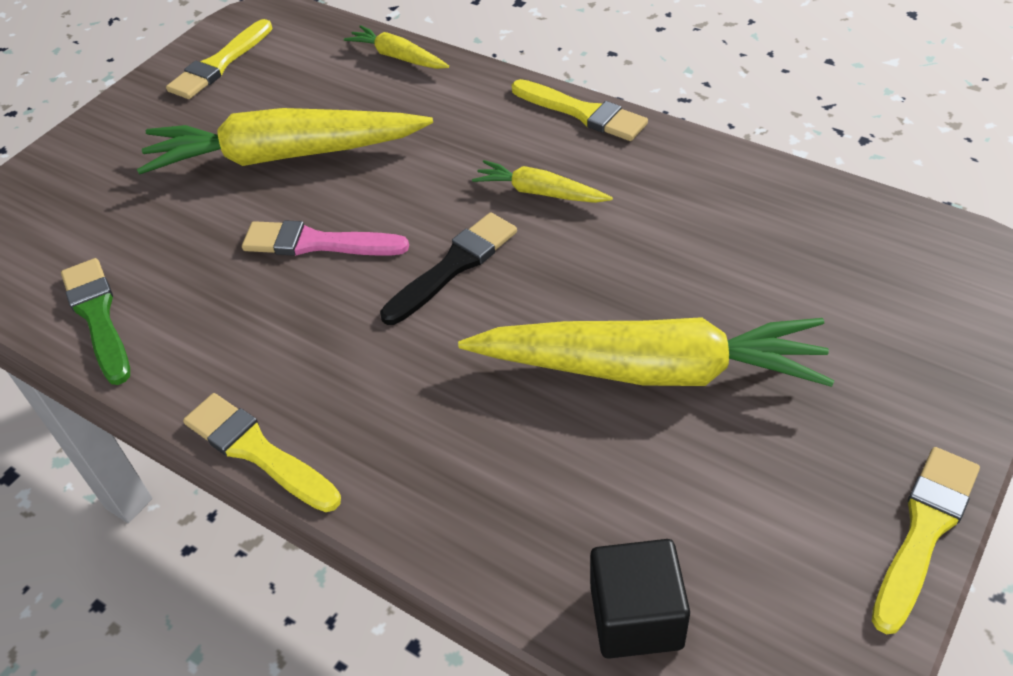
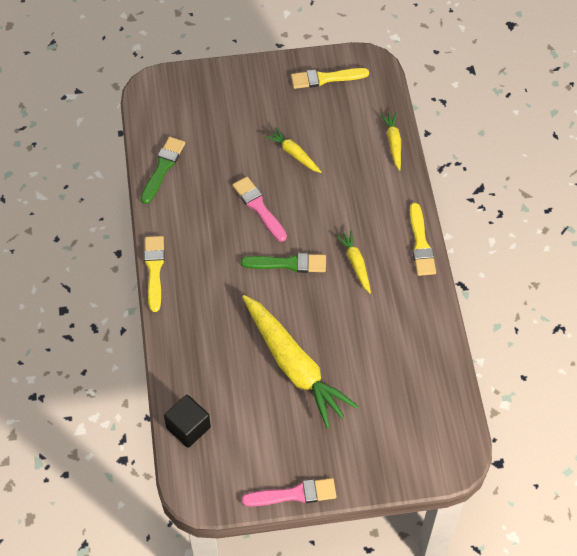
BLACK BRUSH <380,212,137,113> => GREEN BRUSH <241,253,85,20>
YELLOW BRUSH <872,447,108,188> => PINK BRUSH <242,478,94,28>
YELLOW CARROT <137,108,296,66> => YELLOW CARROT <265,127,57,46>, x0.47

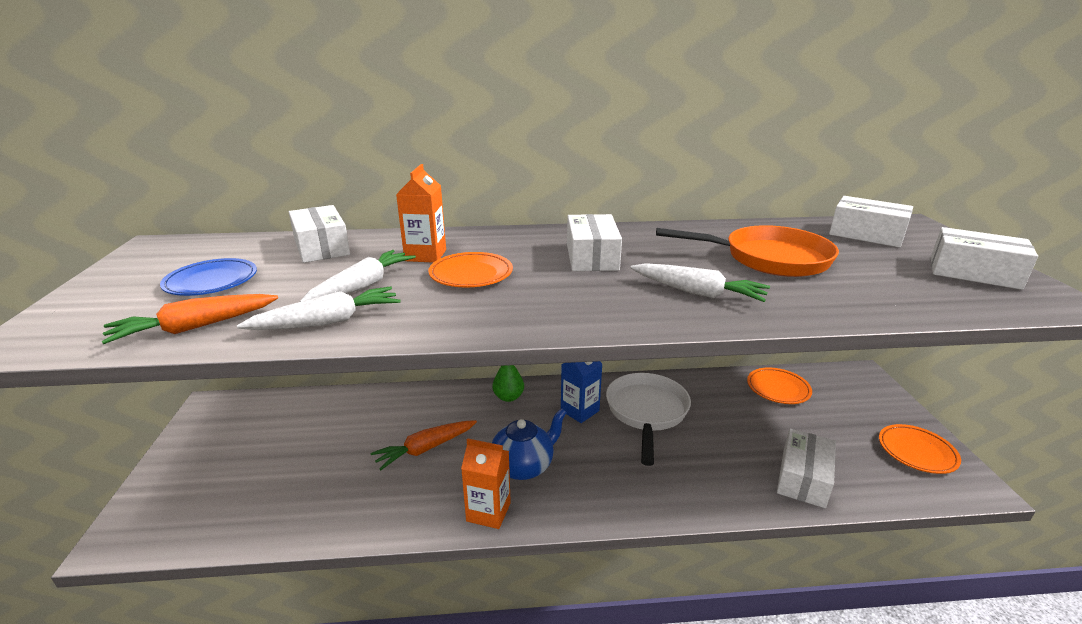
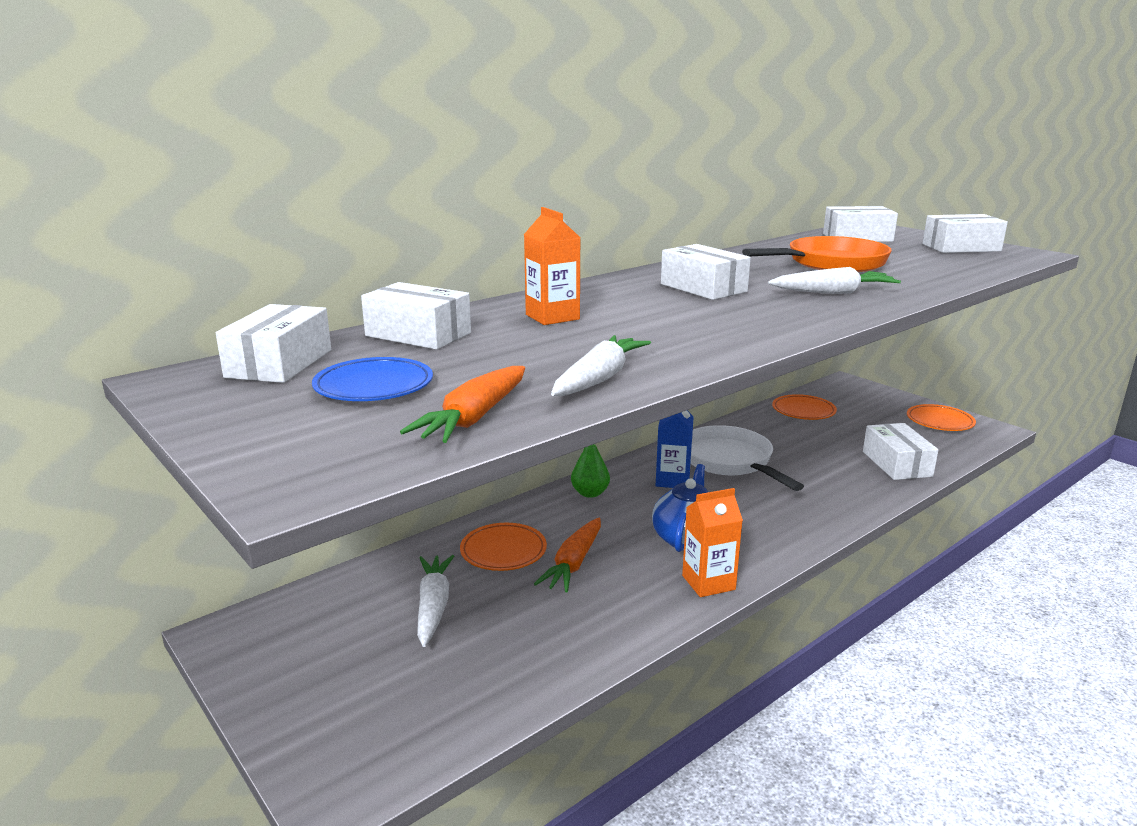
nothing => WHITE BOX <216,304,115,79>
WHITE CARROT <300,250,116,52> => WHITE CARROT <417,555,37,92>, relocated
ORANGE PLATE <428,252,85,35> => ORANGE PLATE <460,523,87,48>, relocated

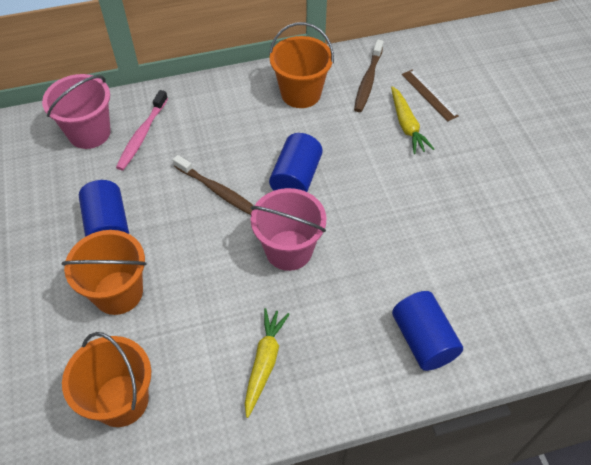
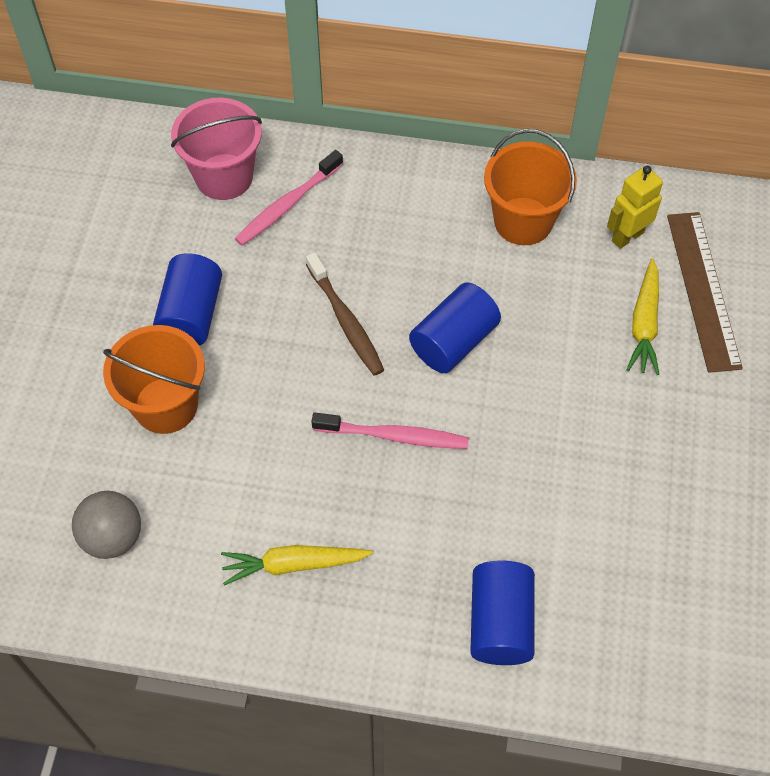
ORANGE BUCKET <62,332,89,95> => GREY BALL <72,491,69,68>
PINK BUCKET <251,188,75,83> => PINK TOOTHBRUSH <311,413,158,36>
BROWN TOOTHBRUSH <354,39,30,73> => YELLOW ROBOT <607,166,56,83>
YELLOW CARROT <245,308,45,110> => YELLOW CARROT <221,545,152,40>, 135 degrees counterclockwise
BROWN RULER <402,69,57,53> => BROWN RULER <667,212,76,161>, x1.63

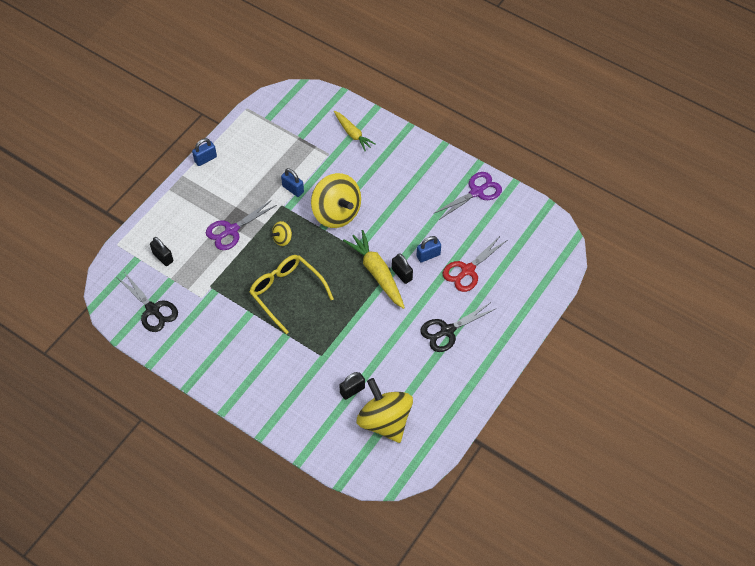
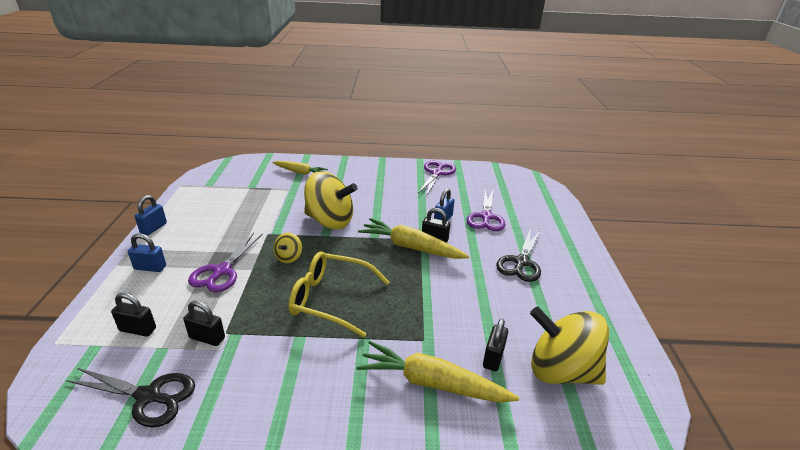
nothing => BLACK PADLOCK <183,301,42,45>
nothing => YELLOW CARROT <357,341,162,62>
BLUE PADLOCK <281,168,23,29> => BLUE PADLOCK <128,233,38,39>, relocated
RED SCISSORS <443,235,64,57> => PURPLE SCISSORS <467,191,39,40>

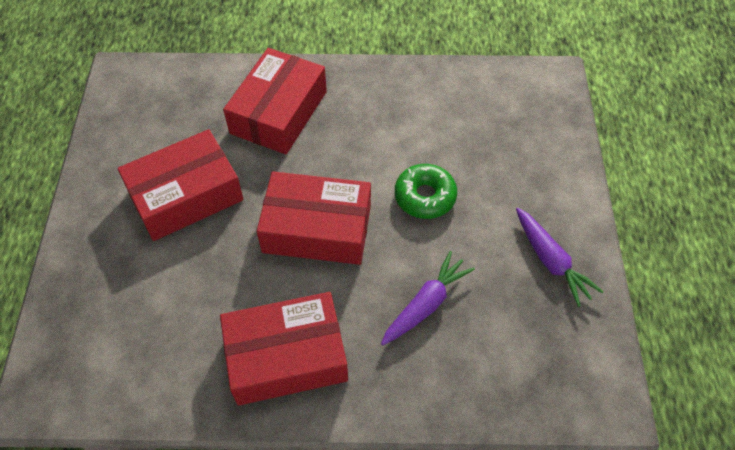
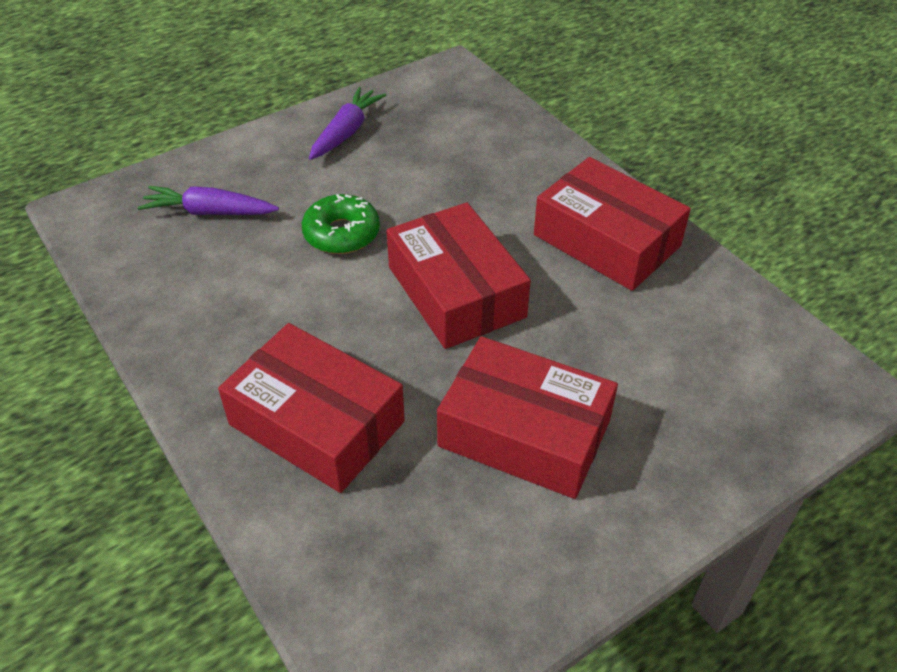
PURPLE CARROT <381,251,94,94> => PURPLE CARROT <138,186,141,29>, relocated
RED BOX <223,48,104,106> => RED BOX <218,323,187,170>, 45 degrees clockwise

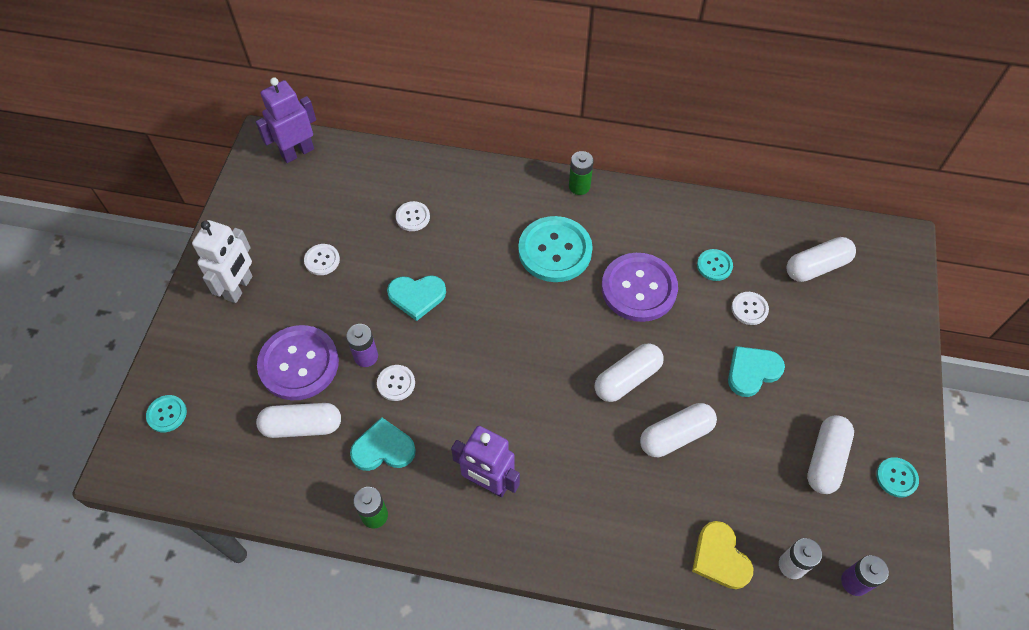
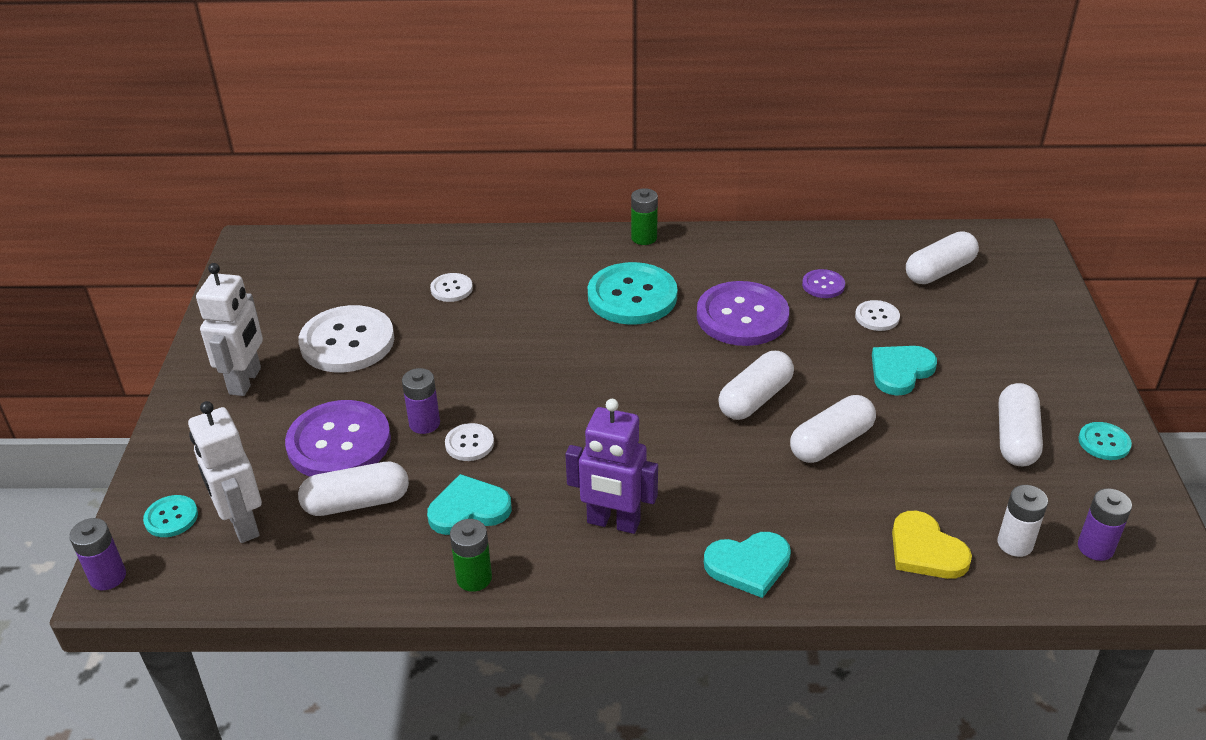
PURPLE ROBOT <256,78,60,85> => nothing
nothing => PURPLE BATTERY <69,518,57,72>
nothing => WHITE ROBOT <188,401,74,142>
TURQUOISE HEART <387,275,59,46> => TURQUOISE HEART <704,532,87,66>, relocated
TURQUOISE BUTTON <697,249,36,32> => PURPLE BUTTON <802,269,43,29>
WHITE BUTTON <304,244,36,31> => WHITE BUTTON <299,305,95,67>, x2.11

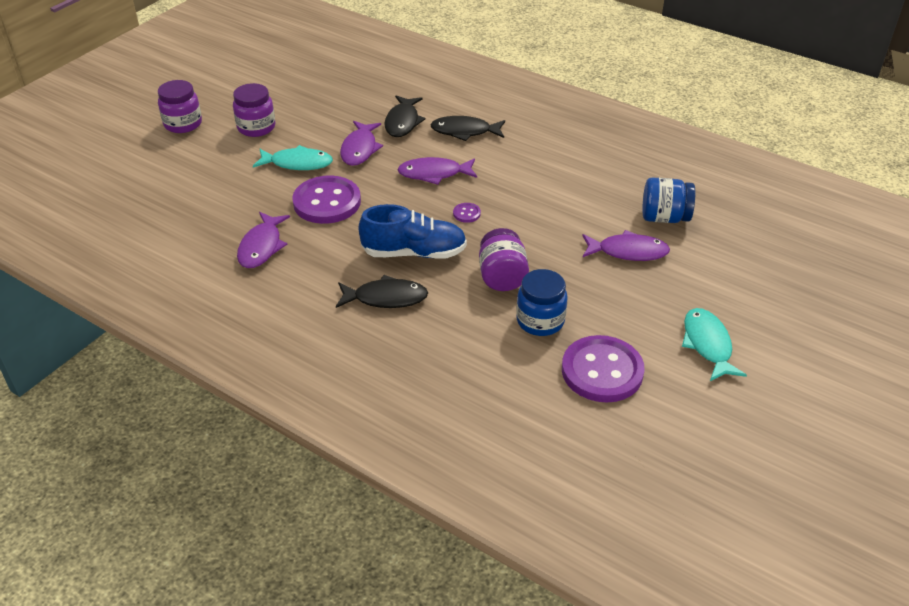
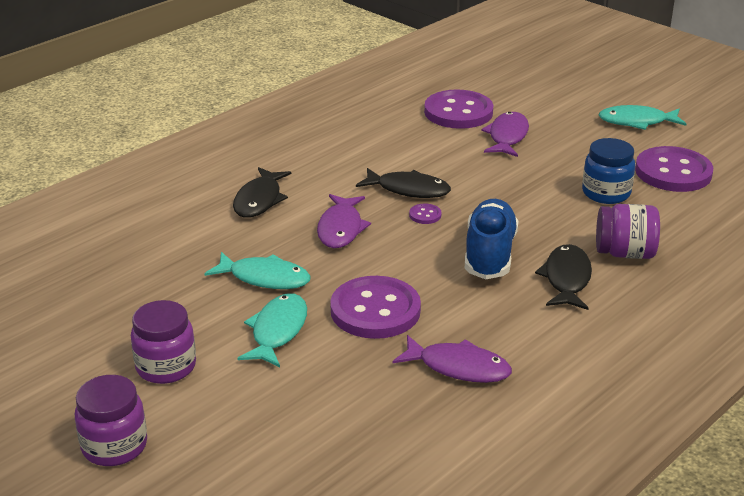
BLACK FISH <384,96,41,41> => BLACK FISH <356,168,95,30>, relocated
PURPLE JAR <479,228,50,63> => PURPLE JAR <596,204,64,55>, relocated
BLUE JAR <642,177,53,46> => PURPLE BUTTON <424,89,69,40>
PURPLE FISH <340,121,43,45> => TURQUOISE FISH <204,252,107,37>

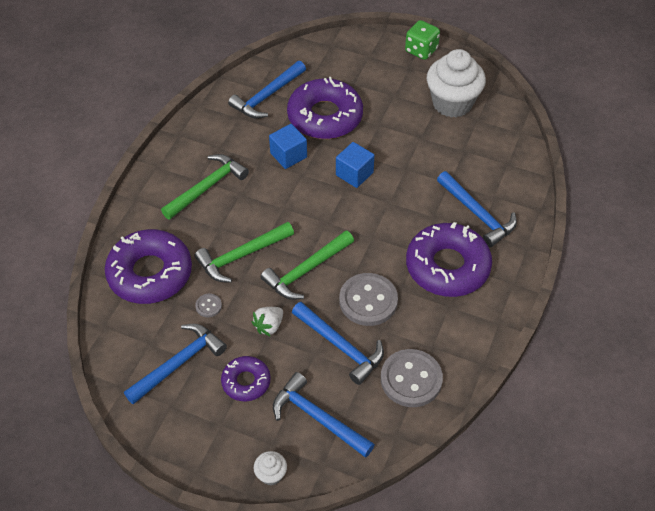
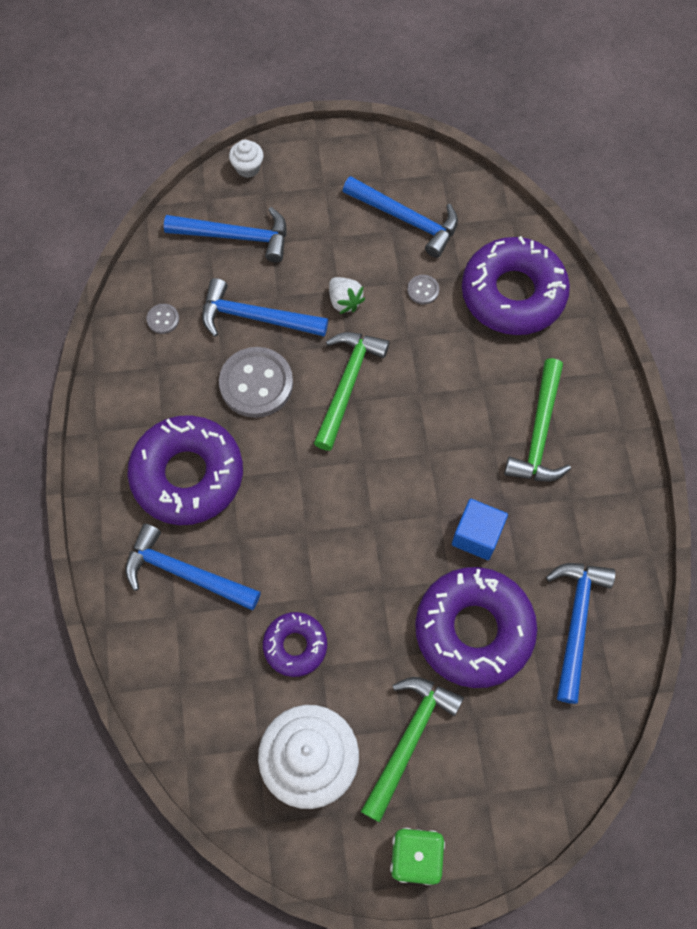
BLUE CUBE <336,142,39,46> => nothing
GREEN HAMMER <195,222,99,61> => GREEN HAMMER <361,677,103,146>, relocated
PURPLE DONUT <221,356,50,45> => PURPLE DONUT <263,612,64,65>, relocated
BLUE HAMMER <124,324,103,80> => BLUE HAMMER <343,176,115,82>, 75 degrees counterclockwise
WHITE STRAWBERRY <252,307,31,30> => WHITE STRAWBERRY <329,277,37,37>, 135 degrees clockwise
GREY BUTTON <381,349,62,58> => GREY BUTTON <147,304,32,30>, x0.45

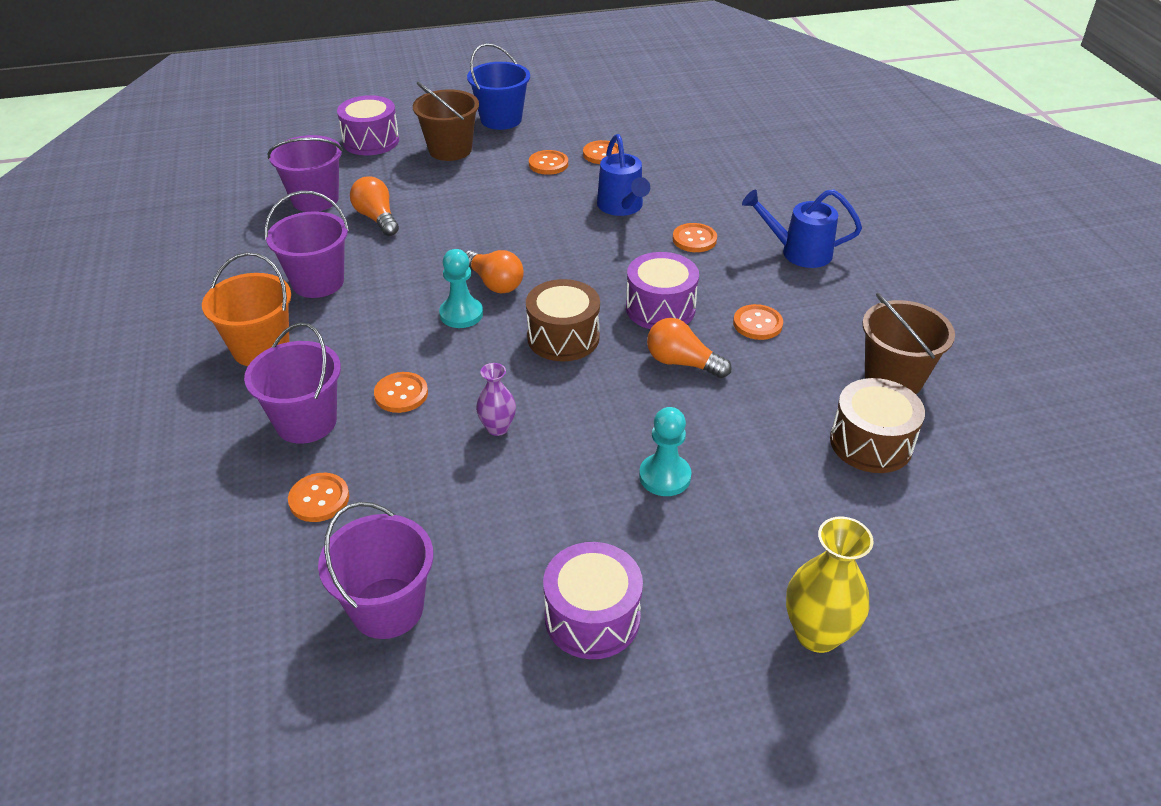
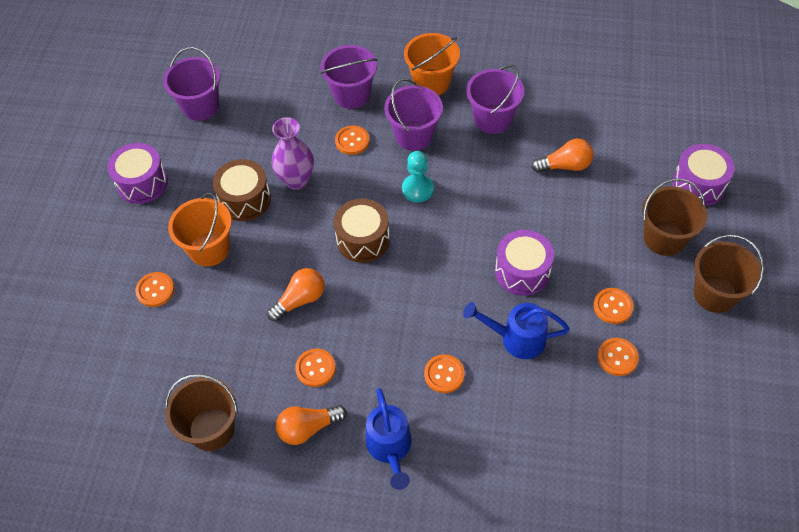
YELLOW VASE <786,516,88,137> => nothing
PURPLE BUCKET <267,135,76,77> => PURPLE BUCKET <384,78,59,73>, relocated
ORANGE BUTTON <288,473,61,49> => ORANGE BUTTON <135,272,39,35>, relocated
ORANGE LIGHT BULB <465,250,59,43> => ORANGE LIGHT BULB <276,405,71,40>, relocated
PURPLE DRUM <626,252,73,77> => PURPLE DRUM <495,230,59,66>, relocated
BROWN DRUM <830,378,95,95> => BROWN DRUM <213,159,58,62>, relocated
TURQUOISE PAWN <639,407,52,89> => ORANGE BUCKET <168,193,64,74>
BLUE BUCKET <467,43,63,87> => BROWN BUCKET <693,235,71,78>
BLUE WATERING CAN <742,189,120,79> => BLUE WATERING CAN <366,388,46,102>, 135 degrees clockwise
PURPLE VASE <476,363,40,73> => PURPLE VASE <271,117,43,73>, x1.65

